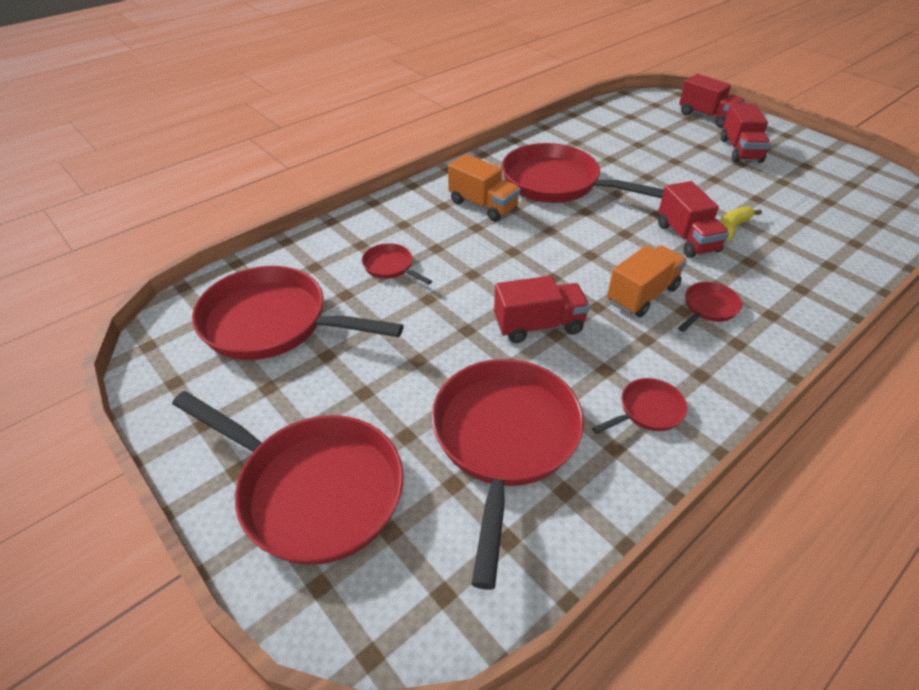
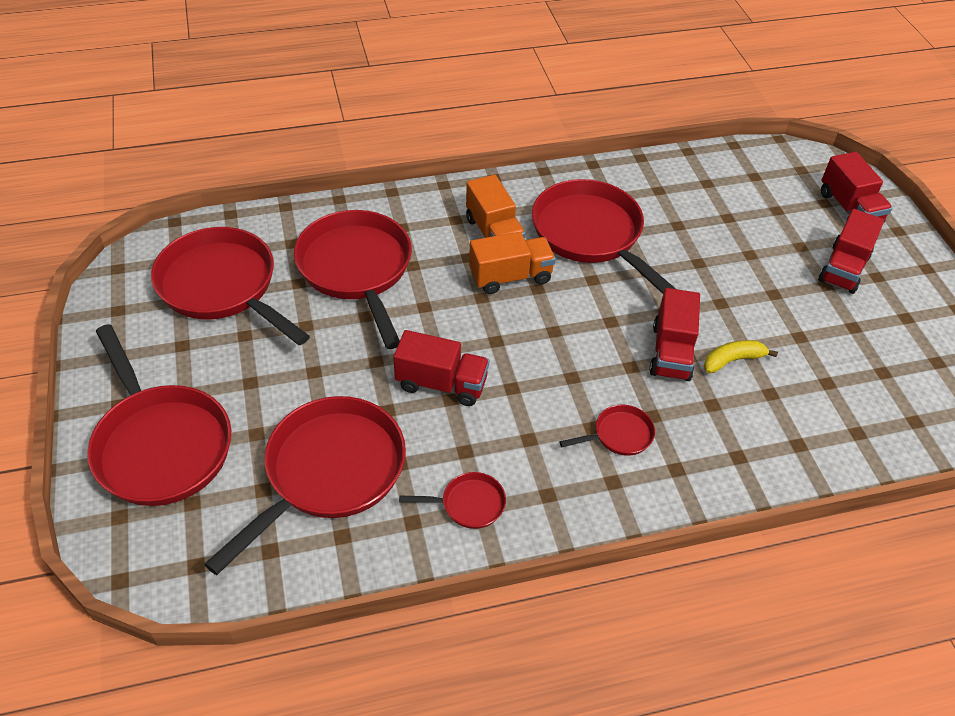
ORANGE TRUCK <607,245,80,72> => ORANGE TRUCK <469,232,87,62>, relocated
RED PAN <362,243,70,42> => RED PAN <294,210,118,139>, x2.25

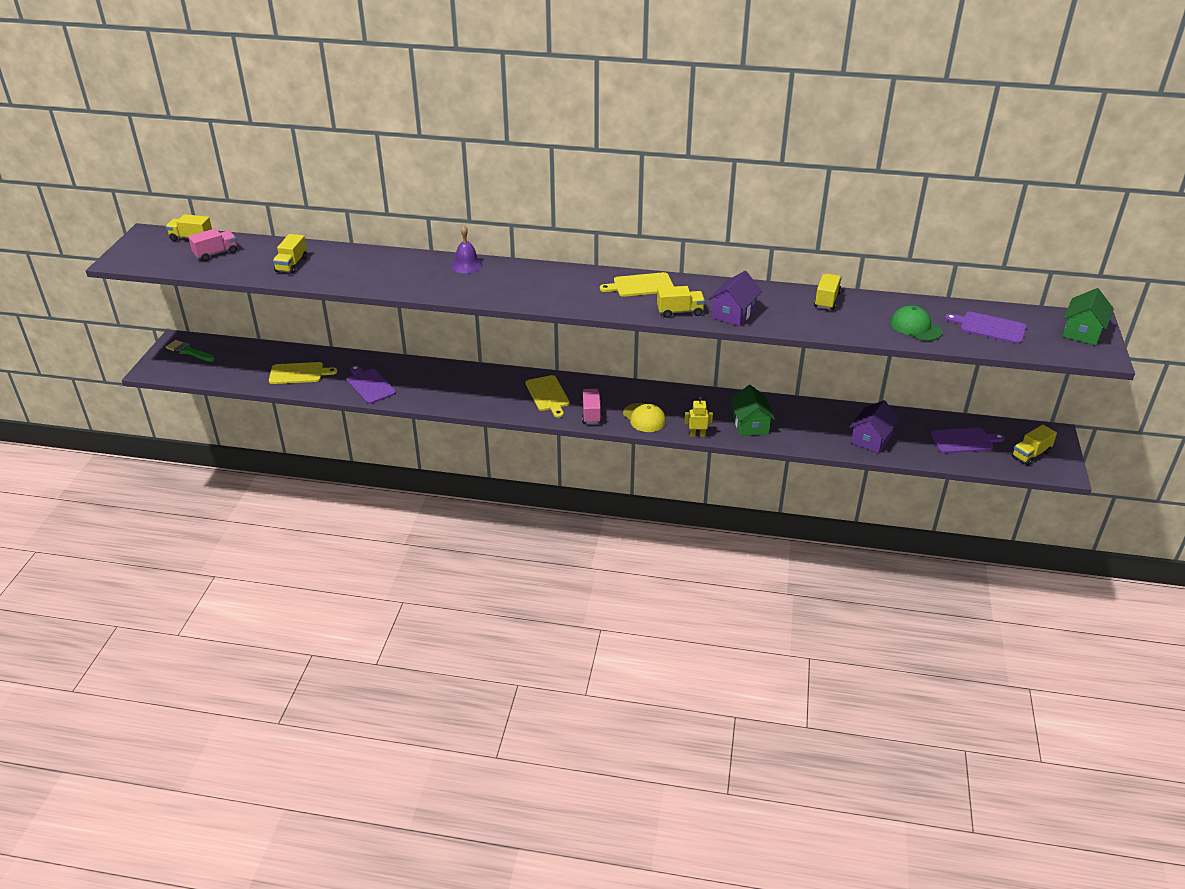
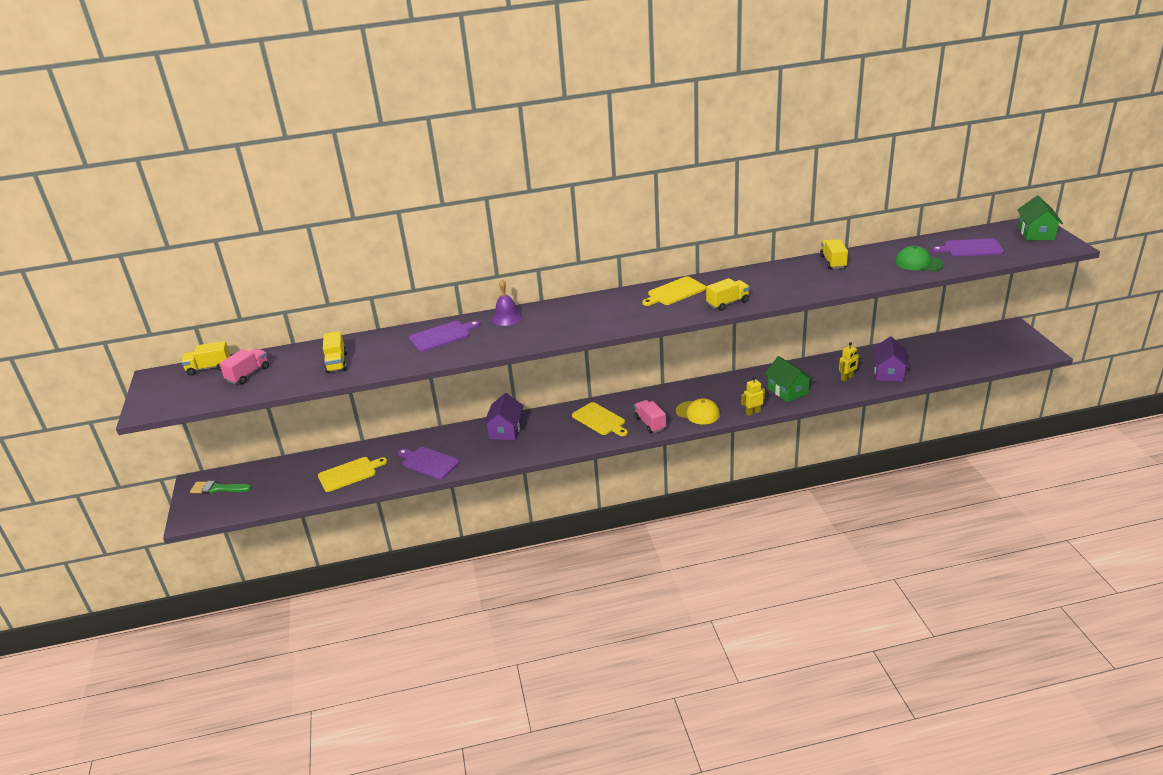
YELLOW TRUCK <1012,425,45,40> => nothing
nothing => YELLOW ROBOT <839,342,20,40>
PURPLE HOUSE <708,271,54,55> => PURPLE HOUSE <483,393,41,47>, relocated
PURPLE CUTTING BOARD <930,427,75,26> => PURPLE CUTTING BOARD <409,321,71,31>, relocated

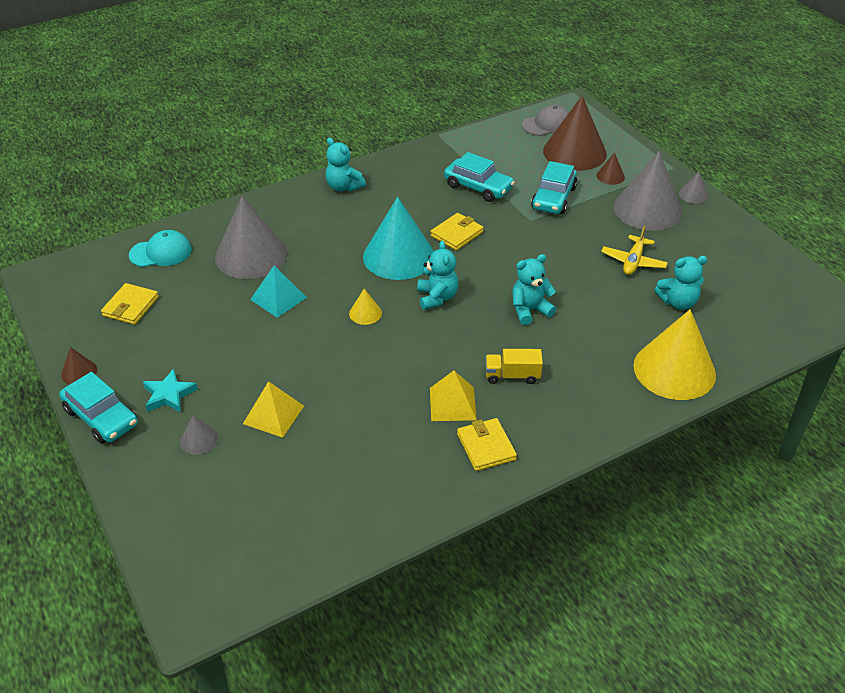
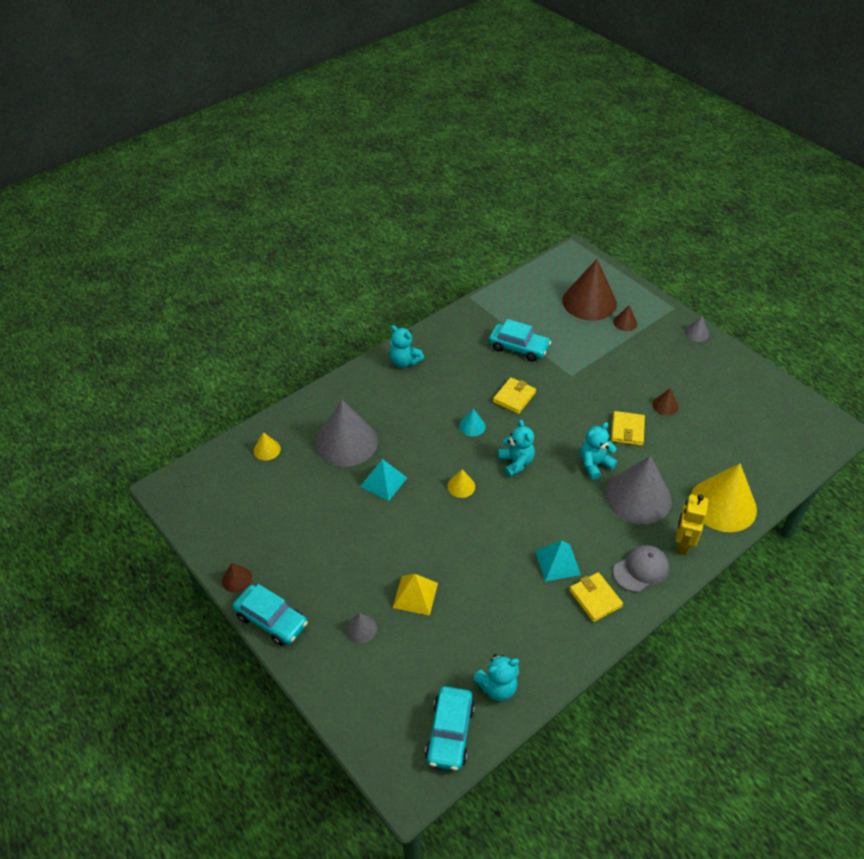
TURQUOISE STAR <143,369,55,44> => nothing
YELLOW TRUCK <485,349,58,35> => nothing
nothing => YELLOW ROBOT <676,494,32,61>
YELLOW WALLET <101,283,58,42> => YELLOW WALLET <611,411,34,35>, relocated
GREY CAP <522,105,47,31> => GREY CAP <613,545,56,47>, relocated
TURQUOISE CAR <531,161,46,53> => TURQUOISE CAR <425,686,50,84>, relocated
GREY CONE <613,151,69,80> => GREY CONE <606,456,66,68>, relocated
TURQUOISE TEDDY BEAR <654,256,54,54> => TURQUOISE TEDDY BEAR <473,654,46,47>, relocated
TURQUOISE CAP <129,230,63,37> => YELLOW CONE <254,432,27,28>
YELLOW PLANE <601,226,67,49> => BROWN CONE <652,388,26,28>
YELLOW PYRAMID <430,371,47,50> => TURQUOISE PYRAMID <535,541,46,41>
TURQUOISE CONE <363,197,71,83> => TURQUOISE CONE <459,409,27,27>, x0.43

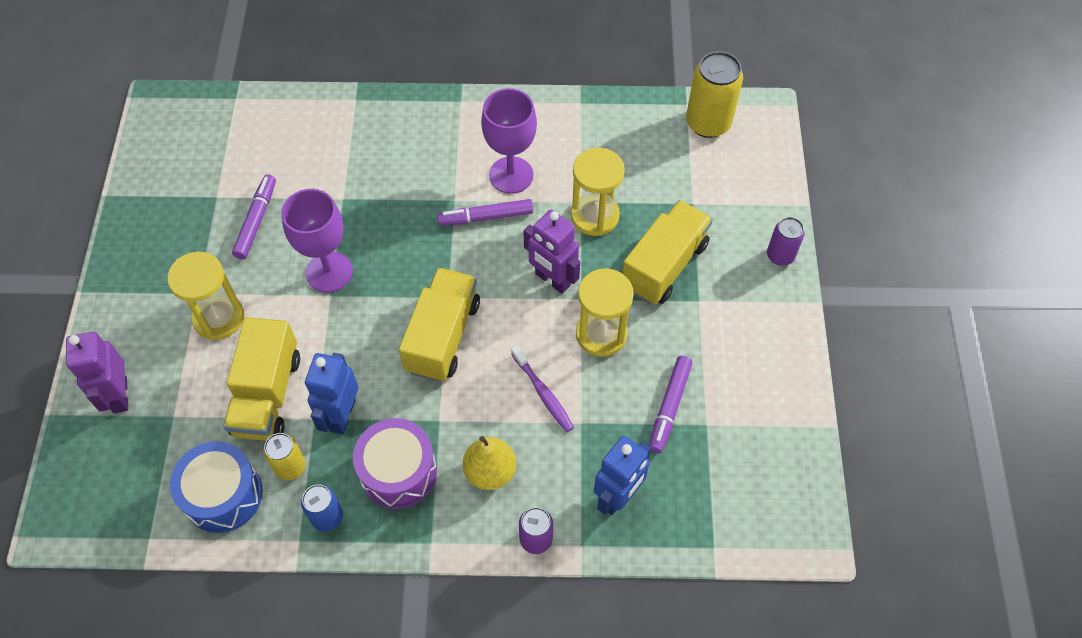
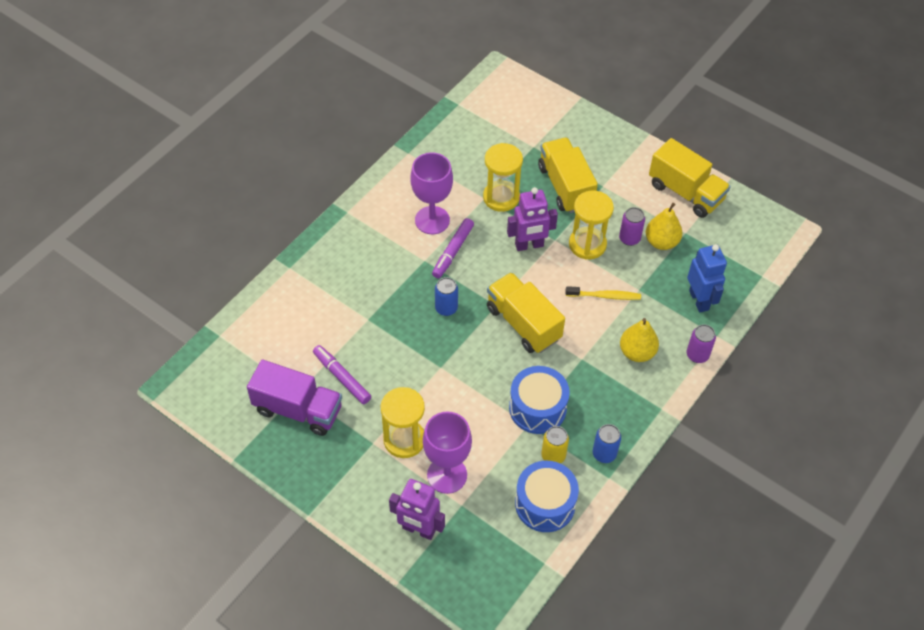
PURPLE DRUM <353,418,84,91> => nothing
YELLOW CAN <686,51,57,87> => nothing
nothing => PURPLE TRUCK <247,360,95,76>
nothing => BLUE CAN <435,277,23,39>
YELLOW TRUCK <223,317,77,124> => YELLOW TRUCK <649,138,82,80>, relocated
PURPLE GOBLET <281,189,72,104> => PURPLE GOBLET <423,411,49,83>, relocated
PURPLE CAN <767,217,38,49> => PURPLE CAN <619,207,26,39>, relocated
BLUE ROBOT <305,353,53,81> => BLUE DRUM <509,366,61,68>
PURPLE MARKER <649,356,43,97> => YELLOW PEAR <646,203,36,47>
PURPLE TOOTHBRUSH <511,345,63,87> => YELLOW TOOTHBRUSH <565,286,76,14>

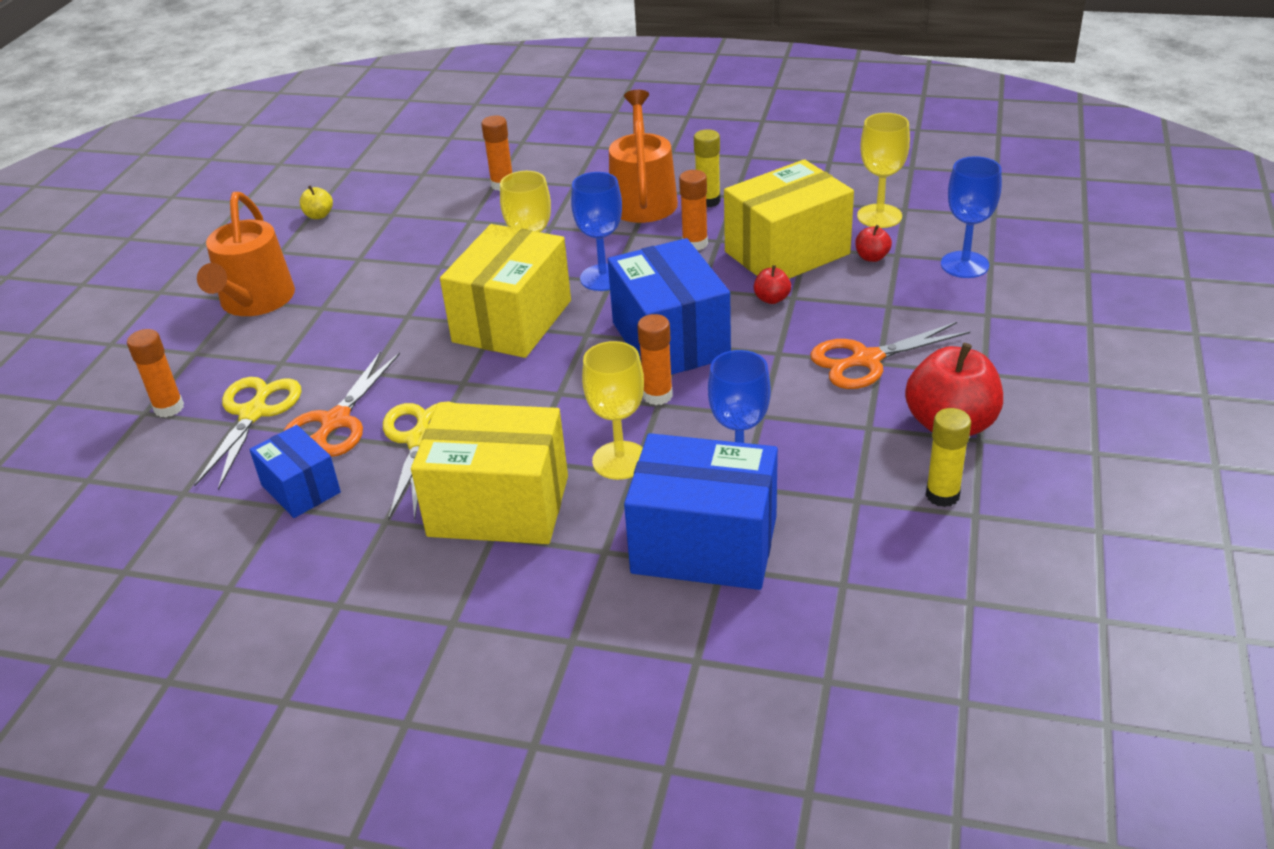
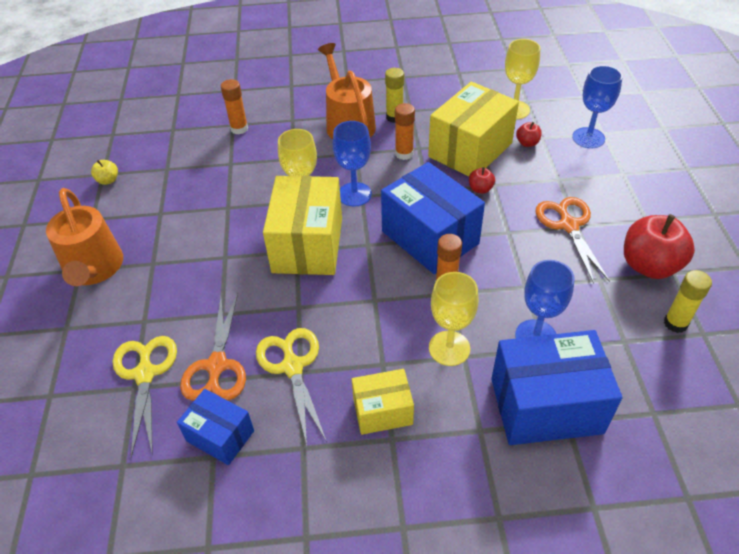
ORANGE GLUE STICK <127,329,57,88> => nothing
ORANGE SCISSORS <810,322,160,67> => ORANGE SCISSORS <536,197,74,87>, 120 degrees clockwise
YELLOW BOX <411,402,157,142> => YELLOW BOX <352,369,62,66>, x0.56

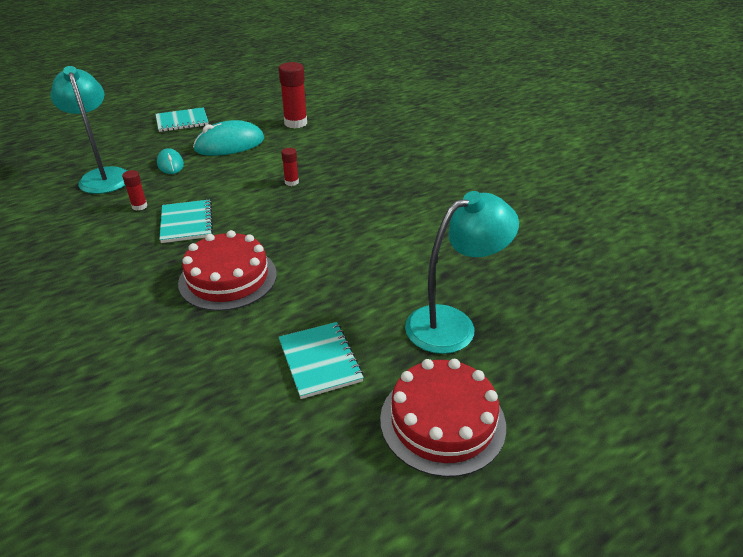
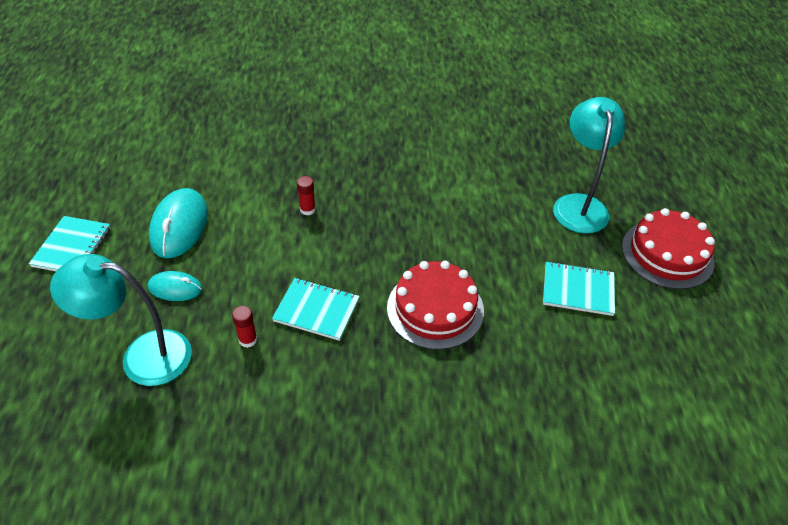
RED GLUE STICK <279,62,28,67> => nothing

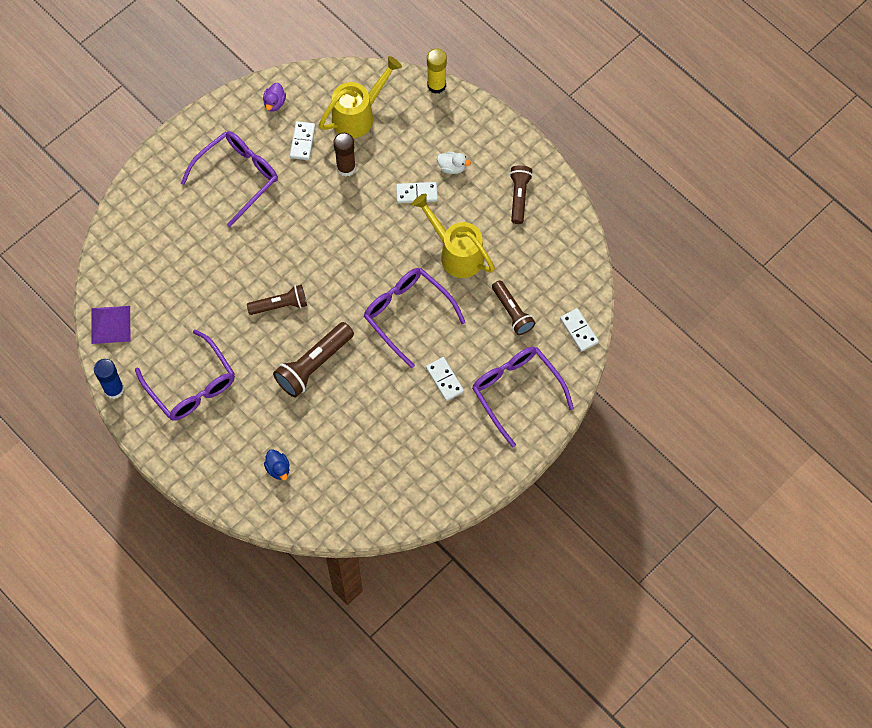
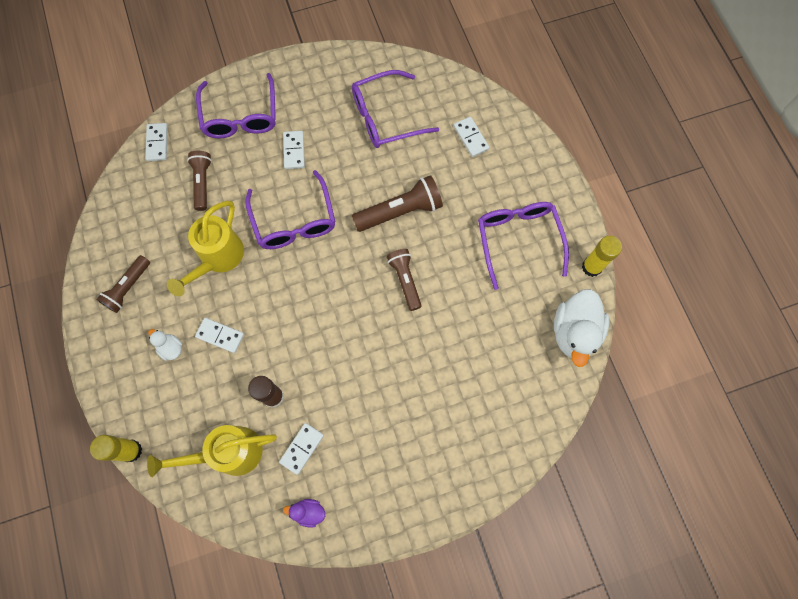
PURPLE GLASSES <181,131,97,96> => PURPLE GLASSES <352,70,87,78>, relocated
PURPLE PYRAMID <91,306,39,38> => WHITE DUCK <554,289,55,78>
BLUE DUCK <264,449,26,32> => WHITE DOMINO <454,117,36,40>
BLUE GLUE STICK <94,359,30,40> => YELLOW GLUE STICK <582,236,40,41>
BROWN FLASHLIGHT <247,285,60,30> => BROWN FLASHLIGHT <387,249,35,62>, 60 degrees clockwise
PURPLE DUCK <263,82,23,29> => PURPLE DUCK <283,499,42,29>, 120 degrees counterclockwise
YELLOW WATERING CAN <412,194,83,84> => YELLOW WATERING CAN <167,201,77,95>, 45 degrees clockwise

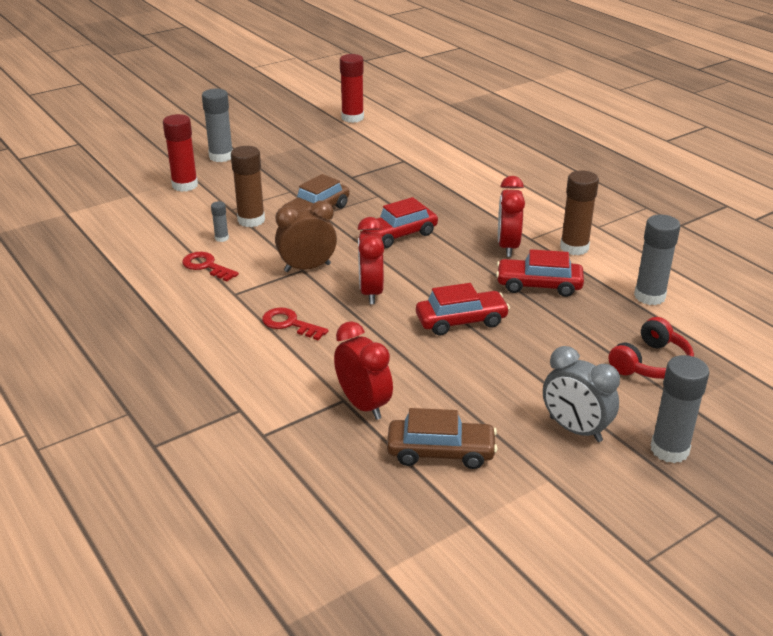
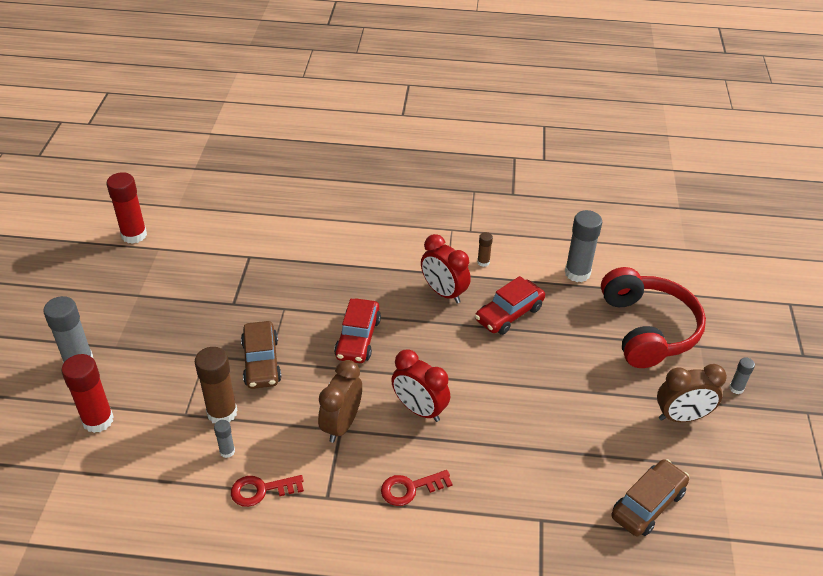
RED CLOCK <334,321,59,99> => nothing
RED CAR <416,283,94,52> => nothing
GREY CLOCK <543,346,77,96> => BROWN CLOCK <657,364,70,58>
BROWN GLUE STICK <560,170,39,86> => BROWN GLUE STICK <477,232,16,35>, x0.49
RED HEADPHONES <609,317,85,62> => RED HEADPHONES <601,267,105,101>, x1.66
GREY GLUE STICK <651,355,59,108> => GREY GLUE STICK <729,357,26,37>, x0.49

